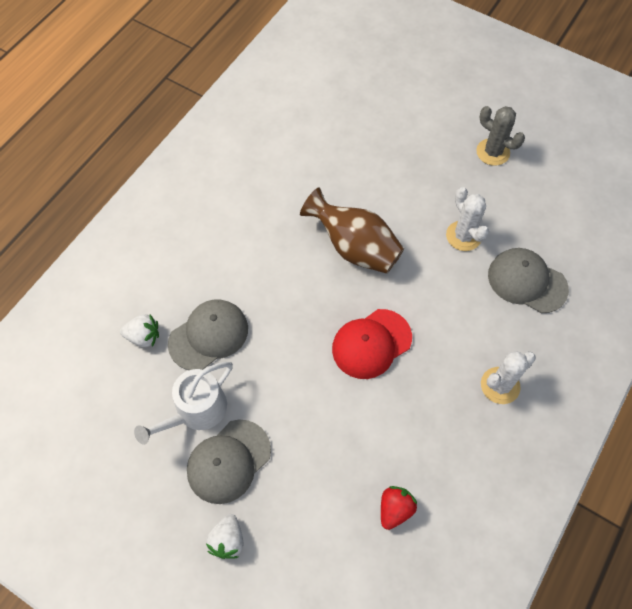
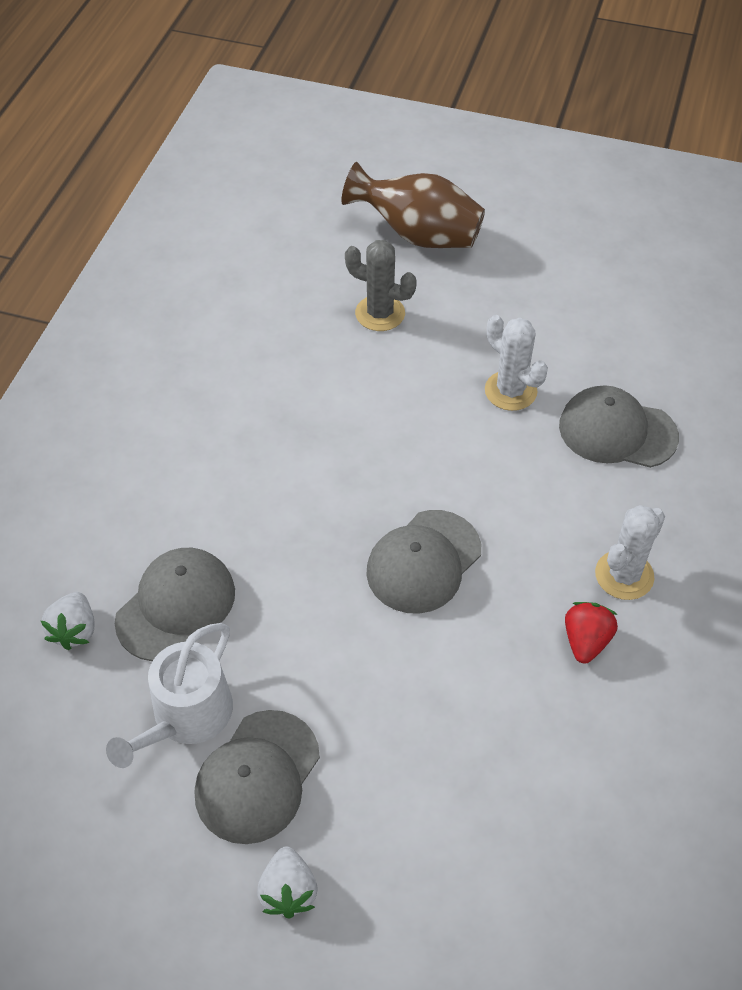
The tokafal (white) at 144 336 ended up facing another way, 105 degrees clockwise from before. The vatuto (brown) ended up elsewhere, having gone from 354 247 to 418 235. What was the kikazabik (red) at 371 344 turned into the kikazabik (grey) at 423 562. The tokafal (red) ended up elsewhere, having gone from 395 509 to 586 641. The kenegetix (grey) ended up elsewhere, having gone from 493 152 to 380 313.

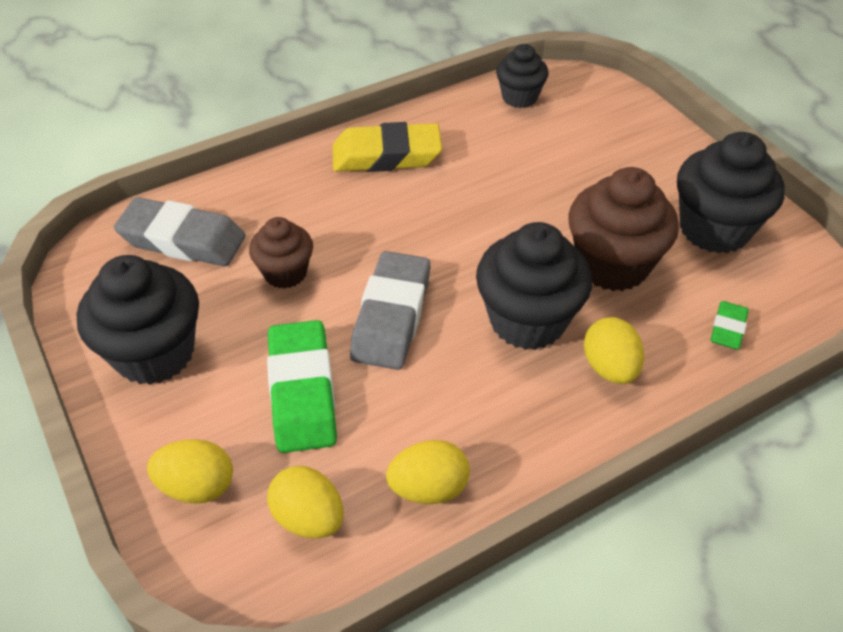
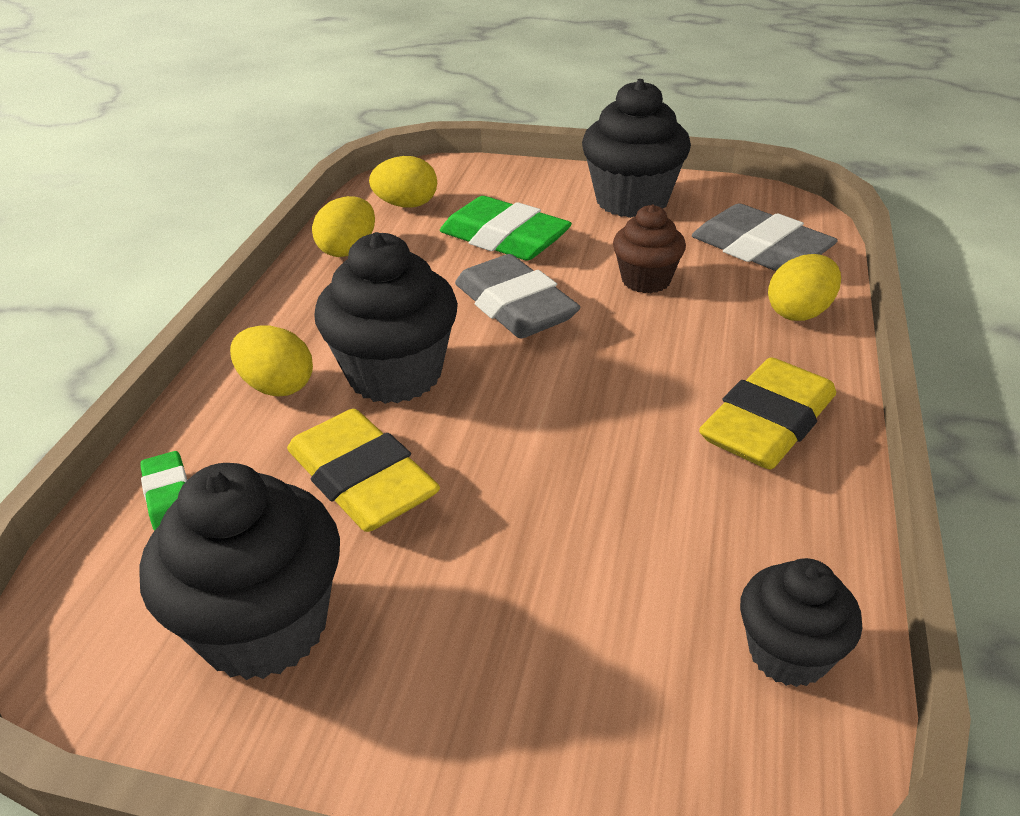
The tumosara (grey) at 183 240 ended up facing another way, 75 degrees clockwise from before. The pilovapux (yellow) ended up elsewhere, having gone from 197 486 to 799 312. Where the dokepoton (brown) stood at 612 265, the tumosara (yellow) came to stand at 362 480.

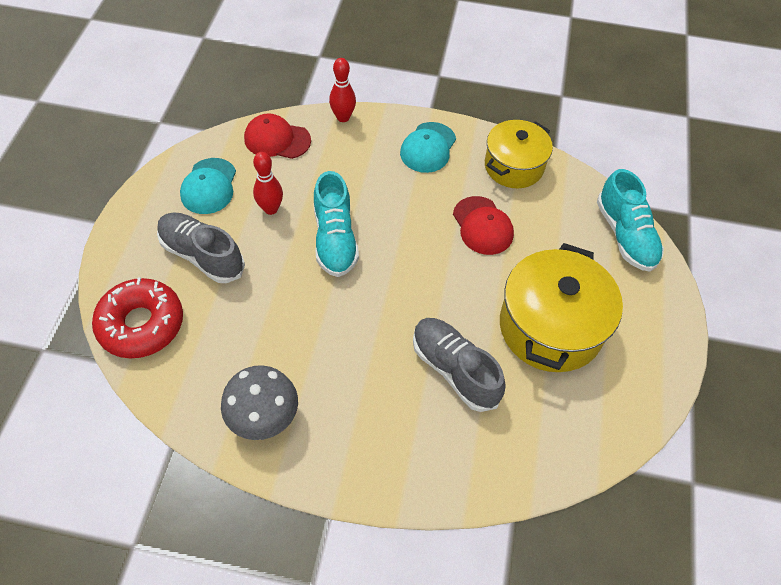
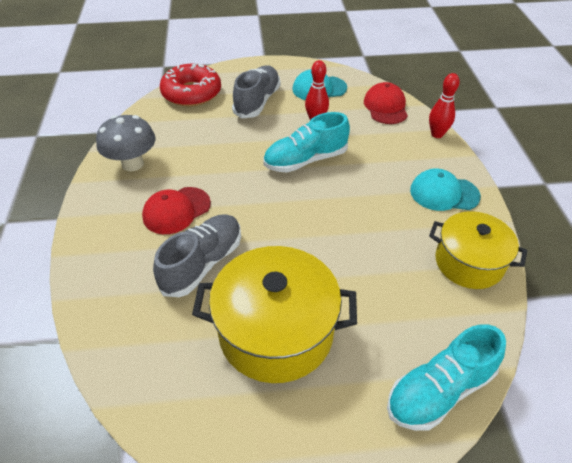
The kikazabik (red) ended up elsewhere, having gone from 482 226 to 176 210.

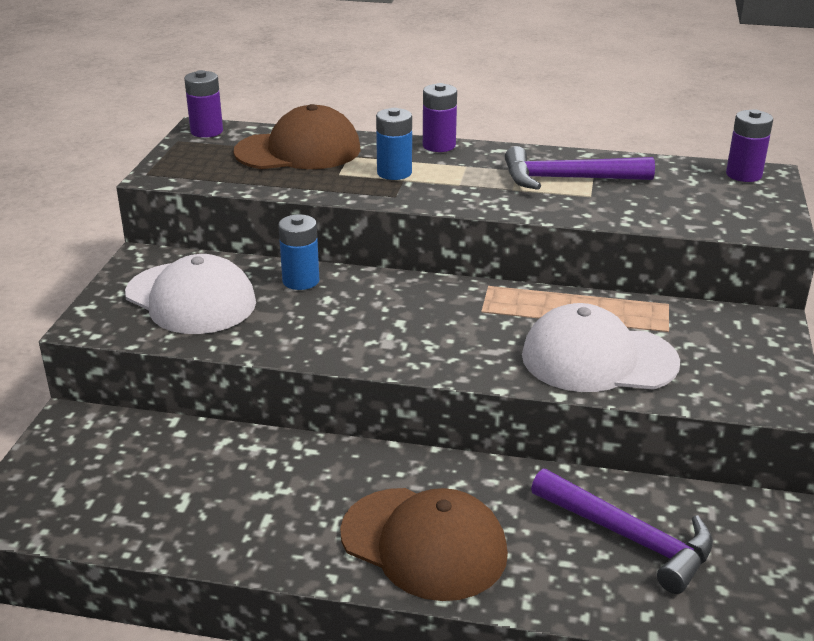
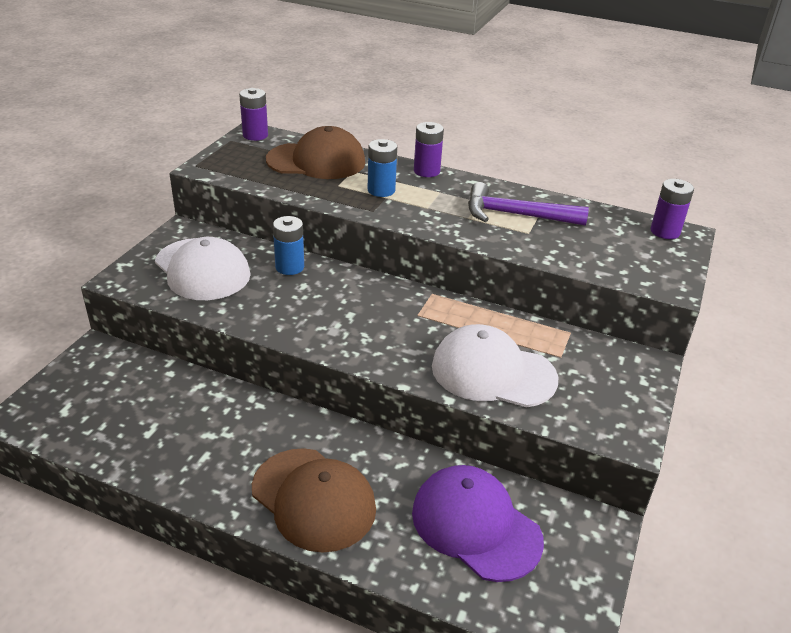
Where the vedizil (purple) stood at 629 538, the kikazabik (purple) came to stand at 475 525.

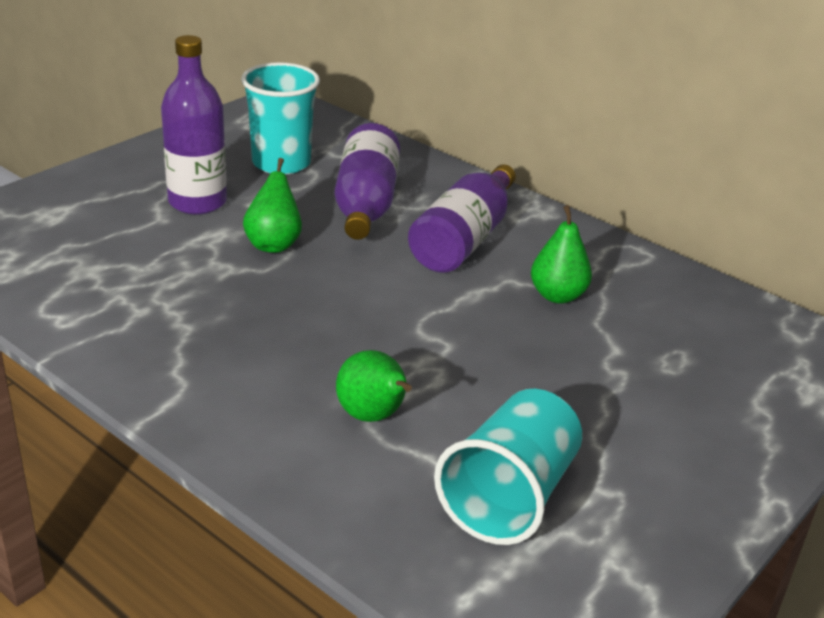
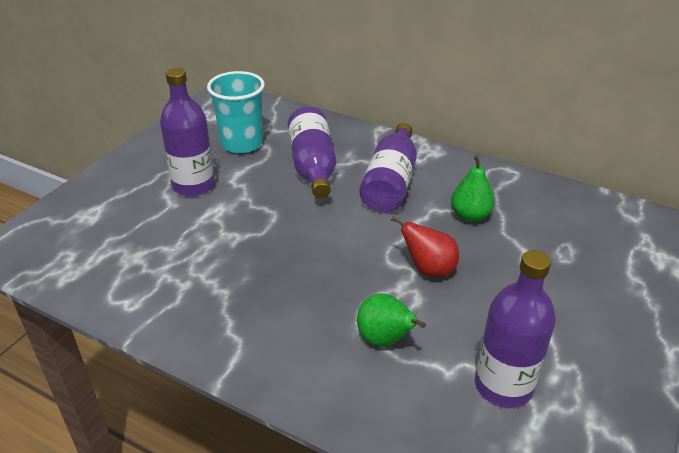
The second view lost the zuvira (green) at 273 244. Where the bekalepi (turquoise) stood at 509 496, the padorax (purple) came to stand at 503 386. The second view gained the zuvira (red) at 428 269.

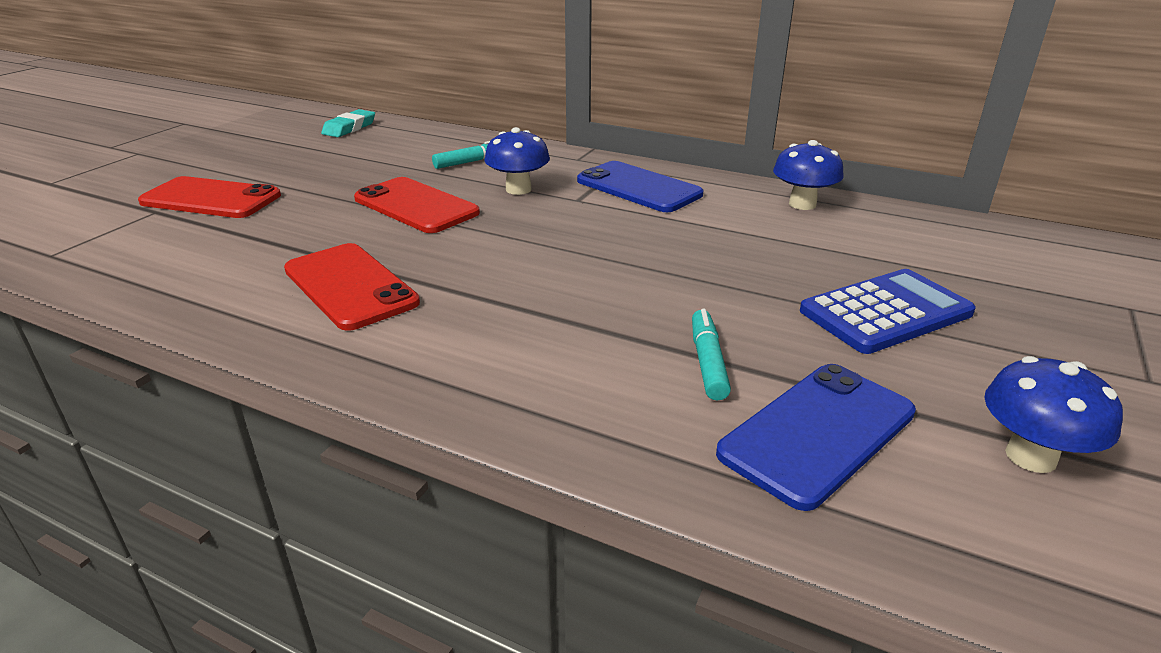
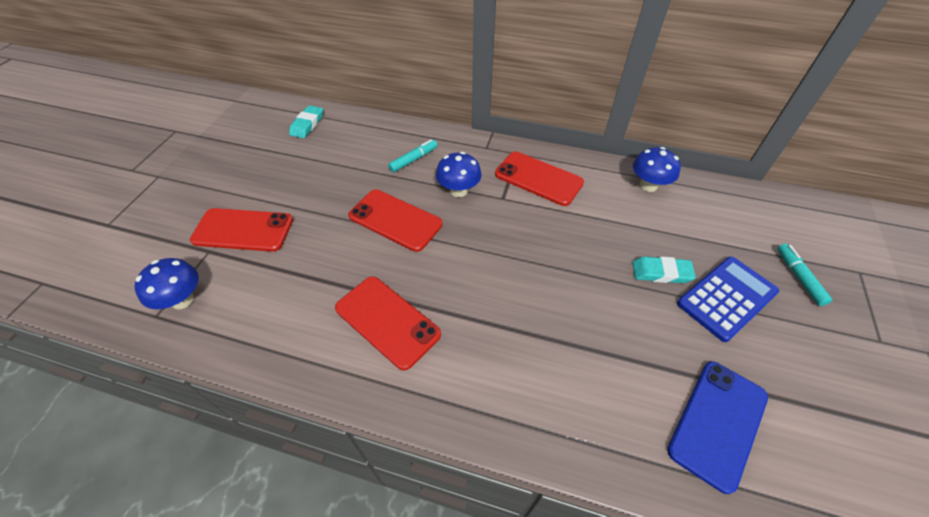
What was the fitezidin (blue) at 638 188 turned into the fitezidin (red) at 538 179. The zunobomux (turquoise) ended up elsewhere, having gone from 707 362 to 799 277. The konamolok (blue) ended up elsewhere, having gone from 1030 456 to 182 300. The second view gained the tumosara (turquoise) at 661 272.

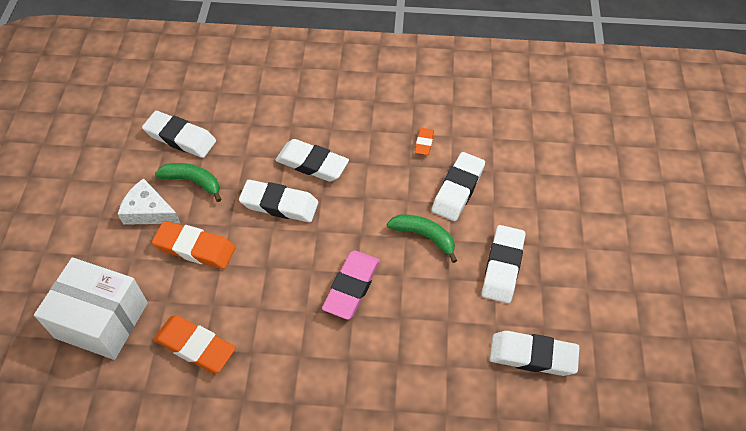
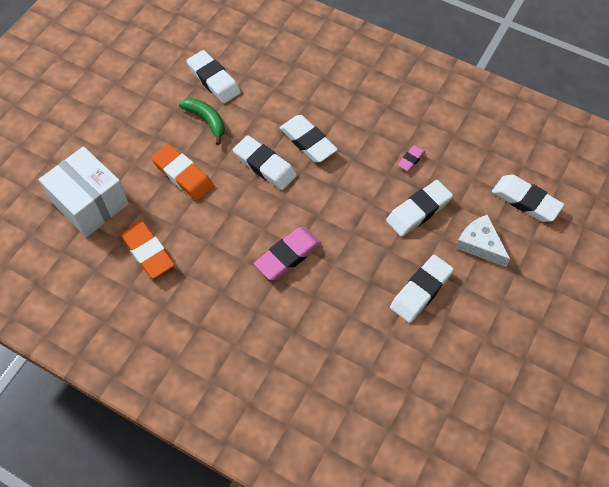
The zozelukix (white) ended up elsewhere, having gone from 149 211 to 480 244. The second view lost the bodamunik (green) at 424 236. What was the tumosara (orange) at 424 143 turned into the tumosara (pink) at 411 159. The tumosara (white) ended up elsewhere, having gone from 532 356 to 526 201.

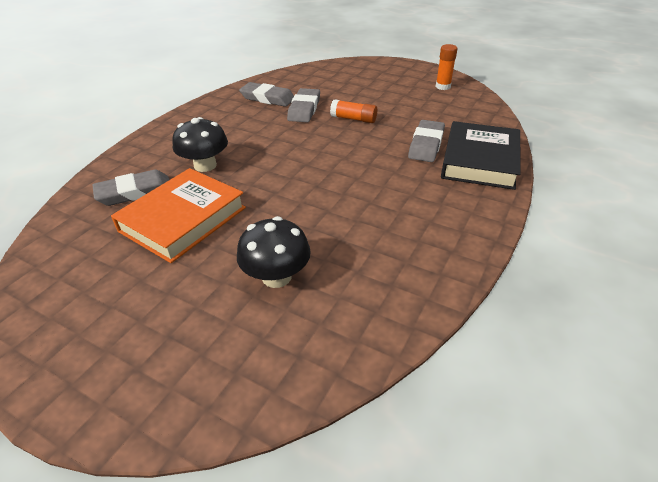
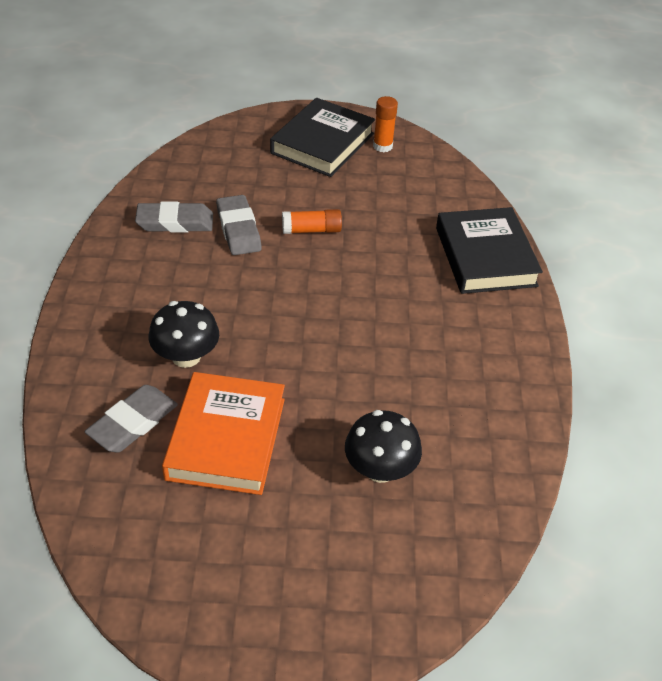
The second view lost the tumosara (grey) at 426 145. The second view gained the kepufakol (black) at 322 143.

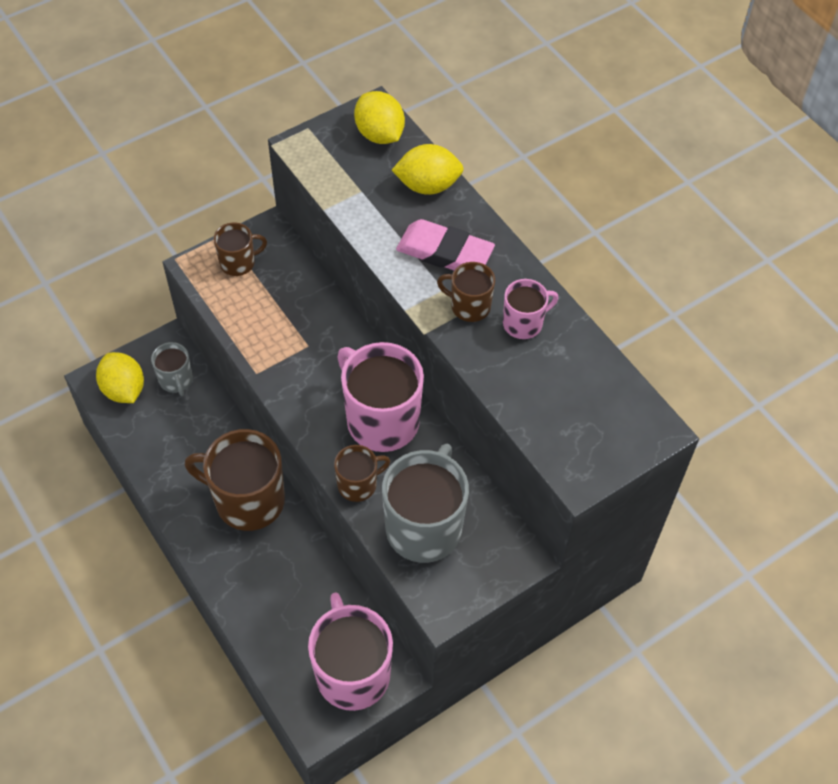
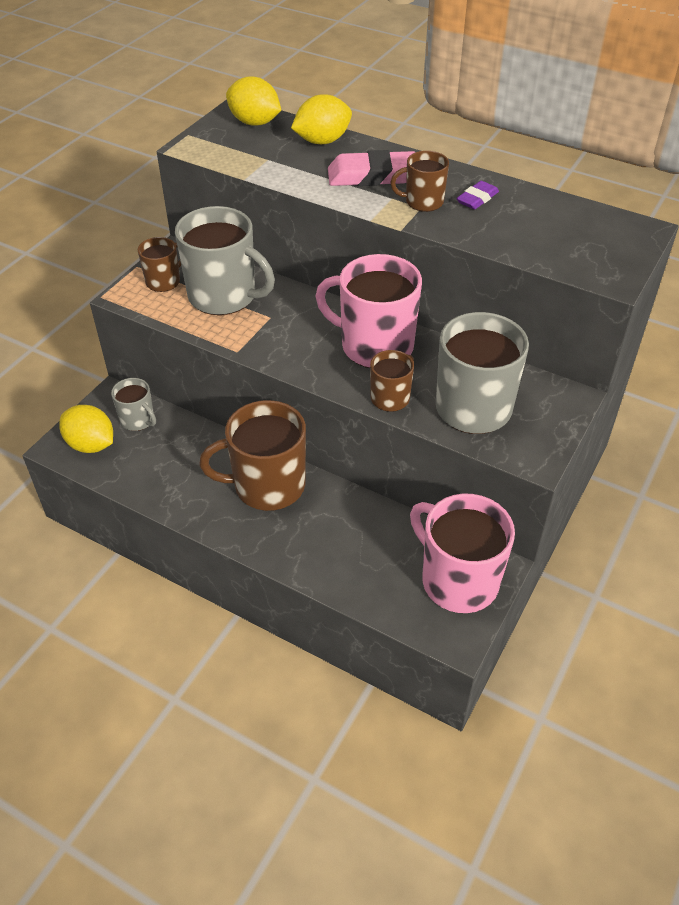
Where the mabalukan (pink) stood at 524 323, the tumosara (purple) came to stand at 477 199. The second view gained the mabalukan (grey) at 224 296.

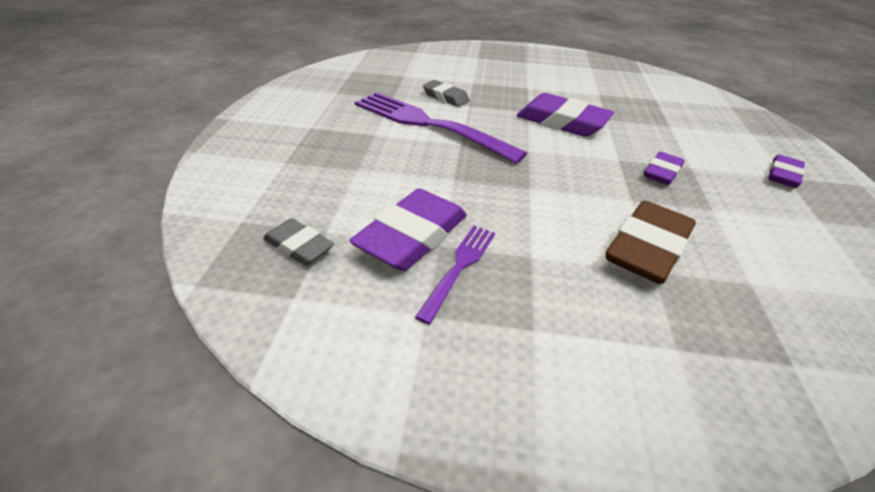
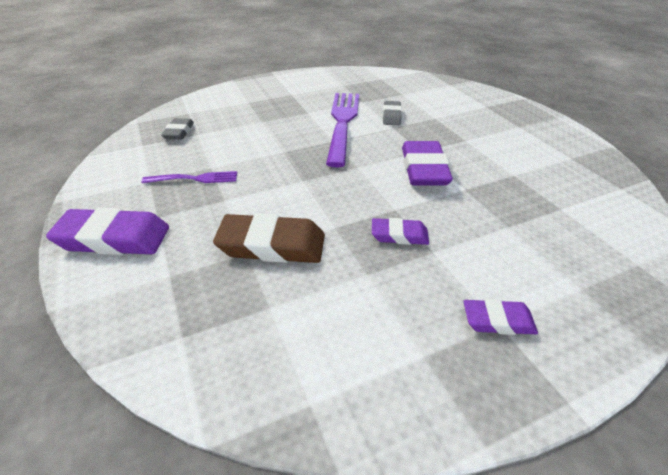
The tumosara (purple) ended up elsewhere, having gone from 412 236 to 114 238.

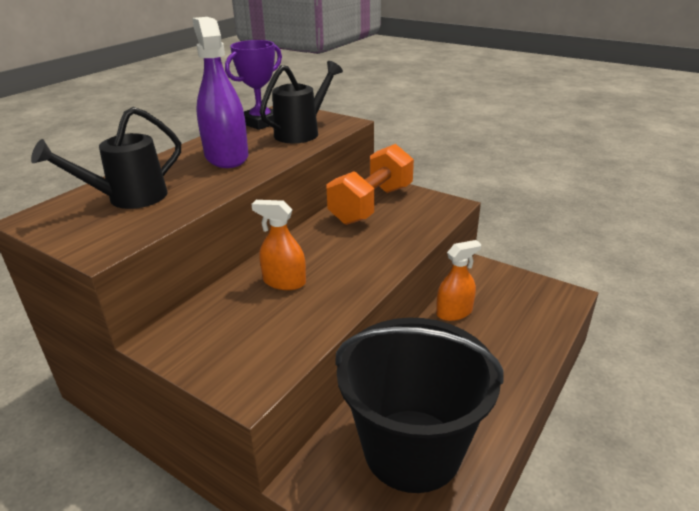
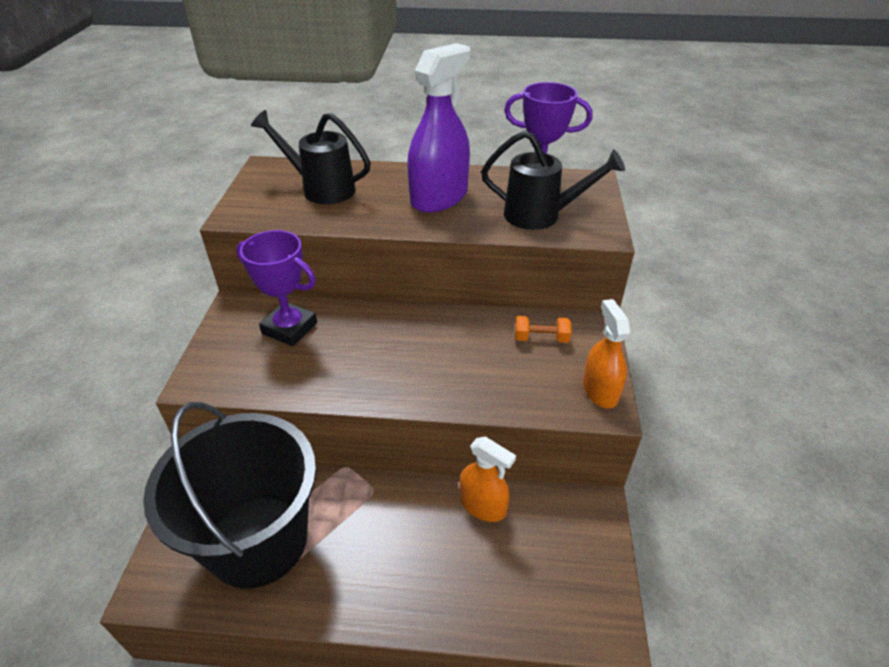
The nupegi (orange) ended up elsewhere, having gone from 284 282 to 600 391. The size of the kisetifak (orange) at 371 205 changed by a factor of 0.41. The second view gained the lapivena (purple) at 289 328.

